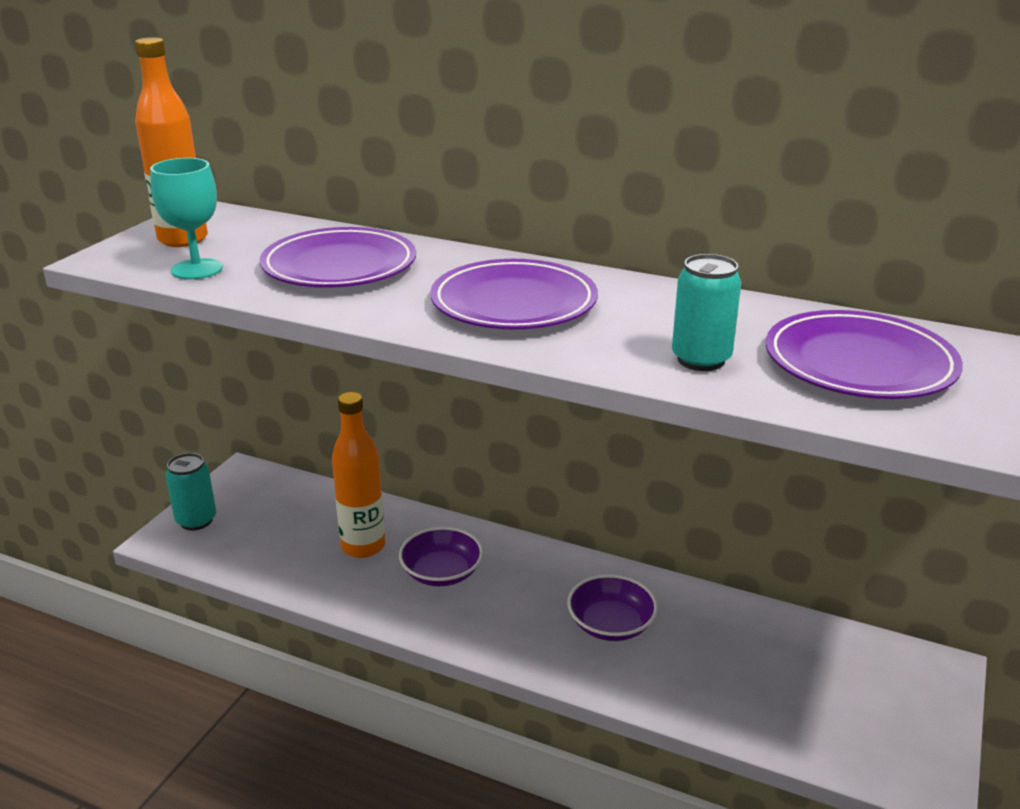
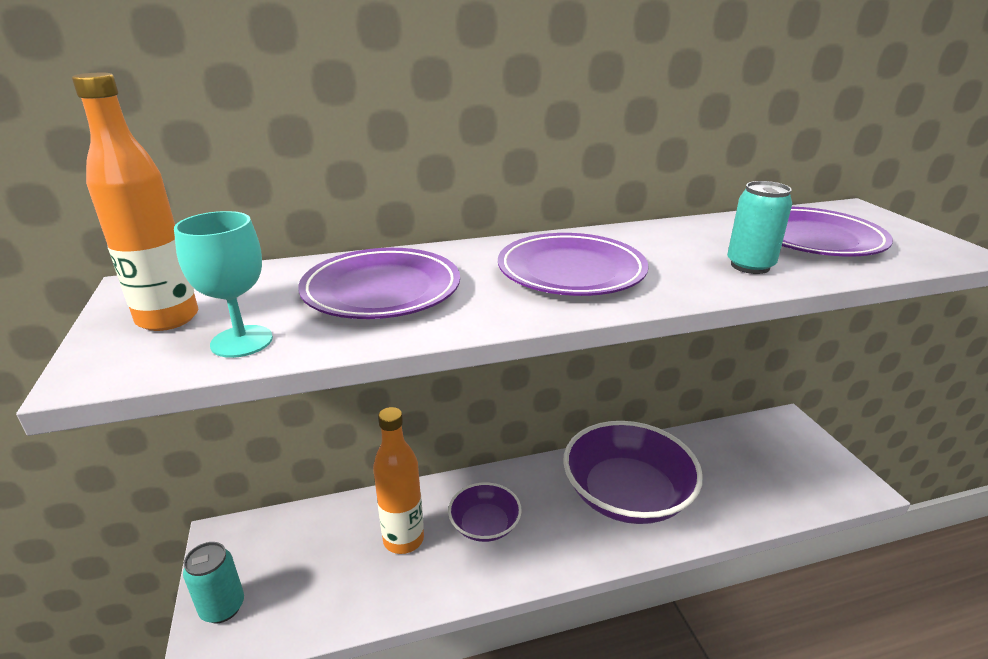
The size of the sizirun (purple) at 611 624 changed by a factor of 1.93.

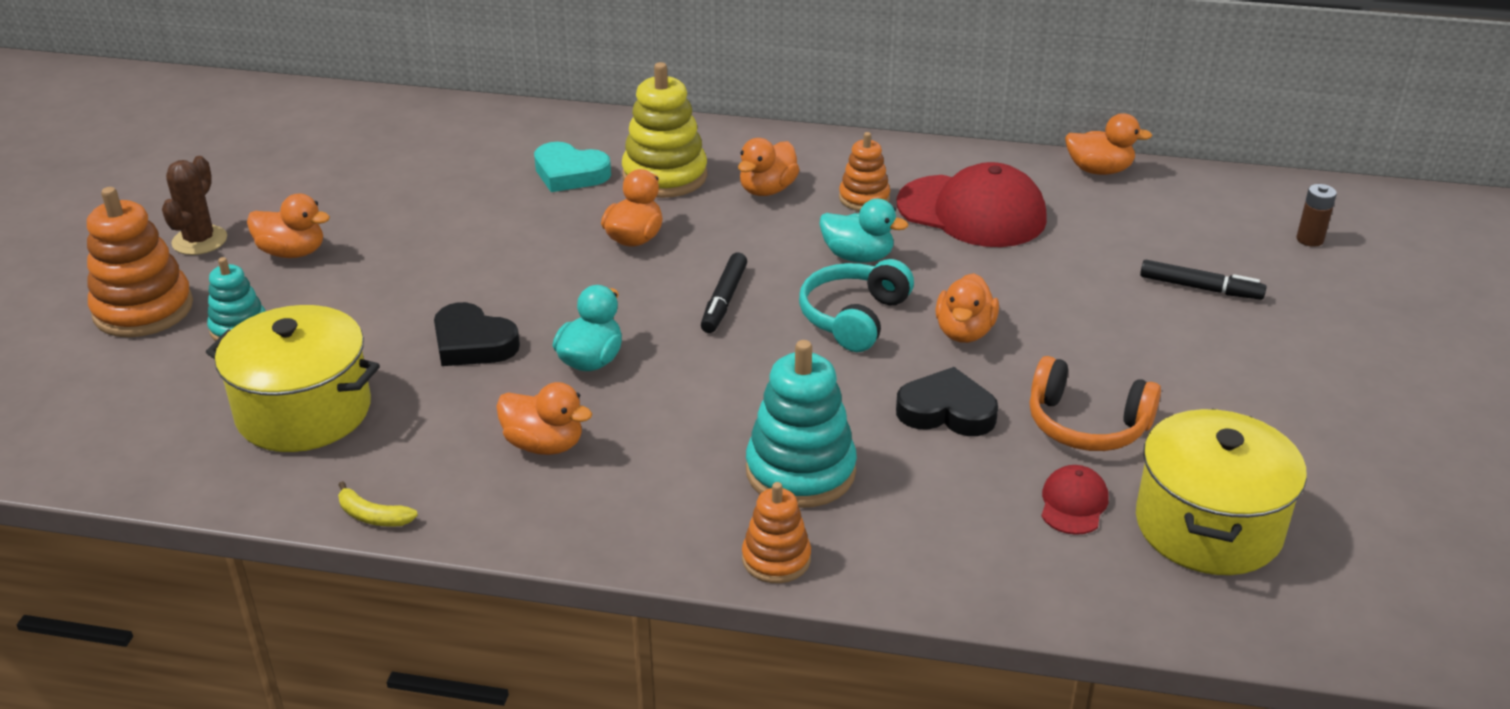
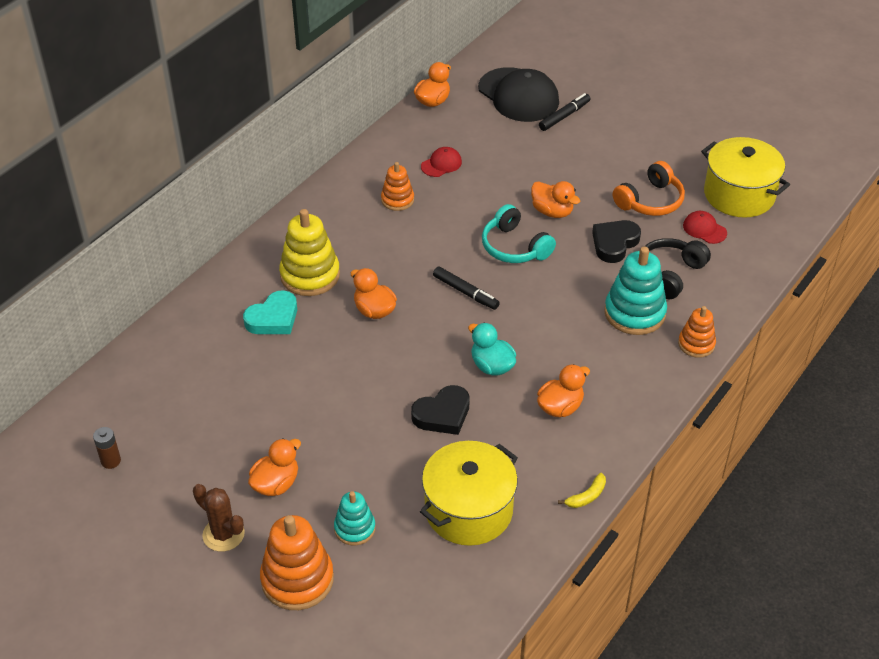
The second view lost the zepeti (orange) at 767 190. The second view lost the zepeti (turquoise) at 858 257. The size of the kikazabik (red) at 972 212 changed by a factor of 0.46. The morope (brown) ended up elsewhere, having gone from 1309 239 to 111 461. The second view gained the kikazabik (black) at 518 95. The second view gained the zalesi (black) at 669 274.

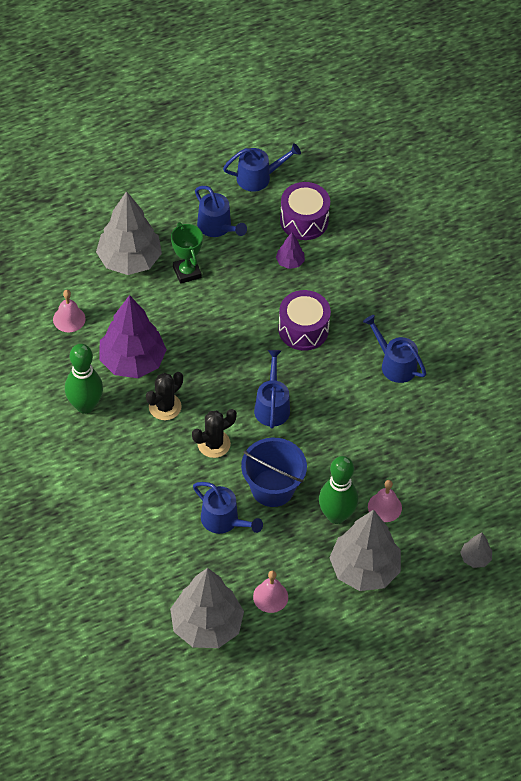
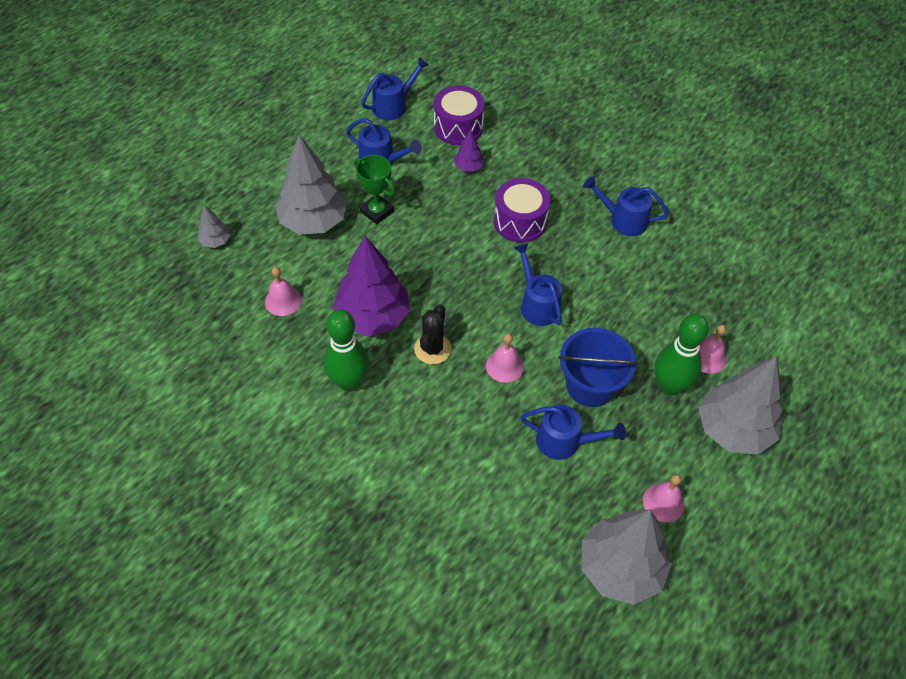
Where the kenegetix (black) stood at 213 444, the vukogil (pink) came to stand at 504 366. The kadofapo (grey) ended up elsewhere, having gone from 475 558 to 215 241.

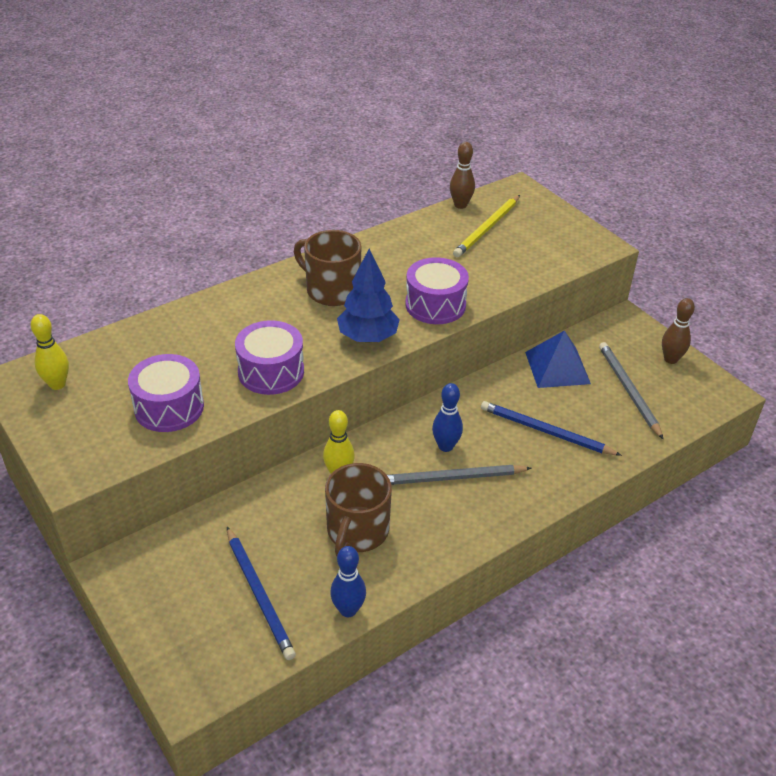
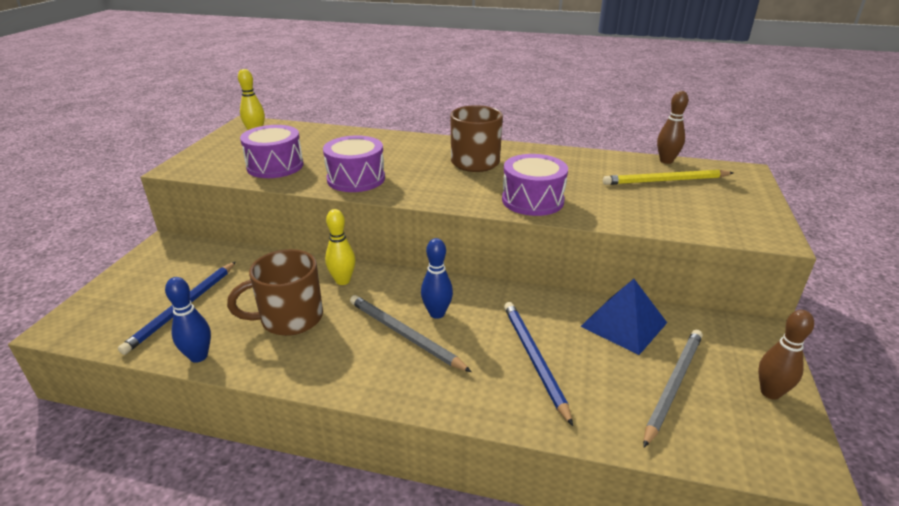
The second view lost the kadofapo (blue) at 368 337.

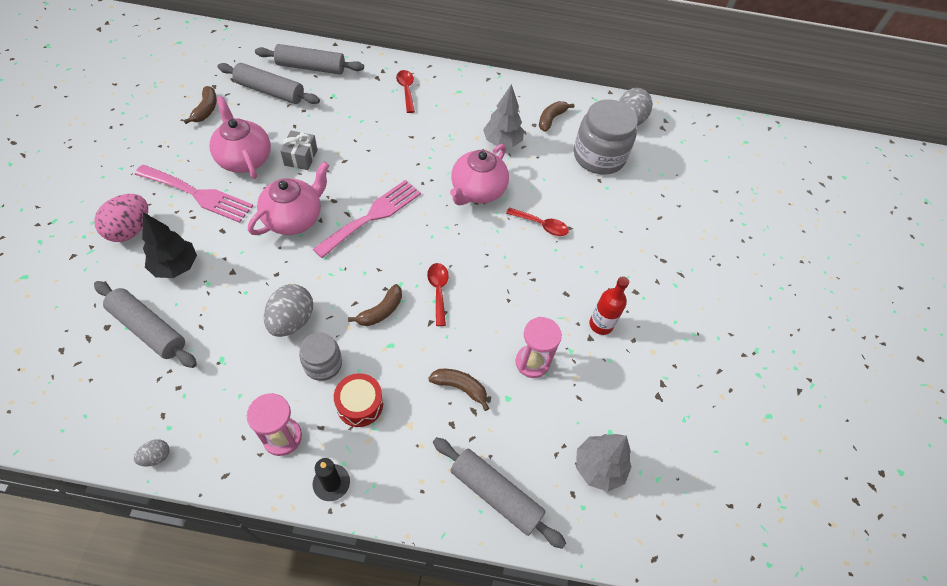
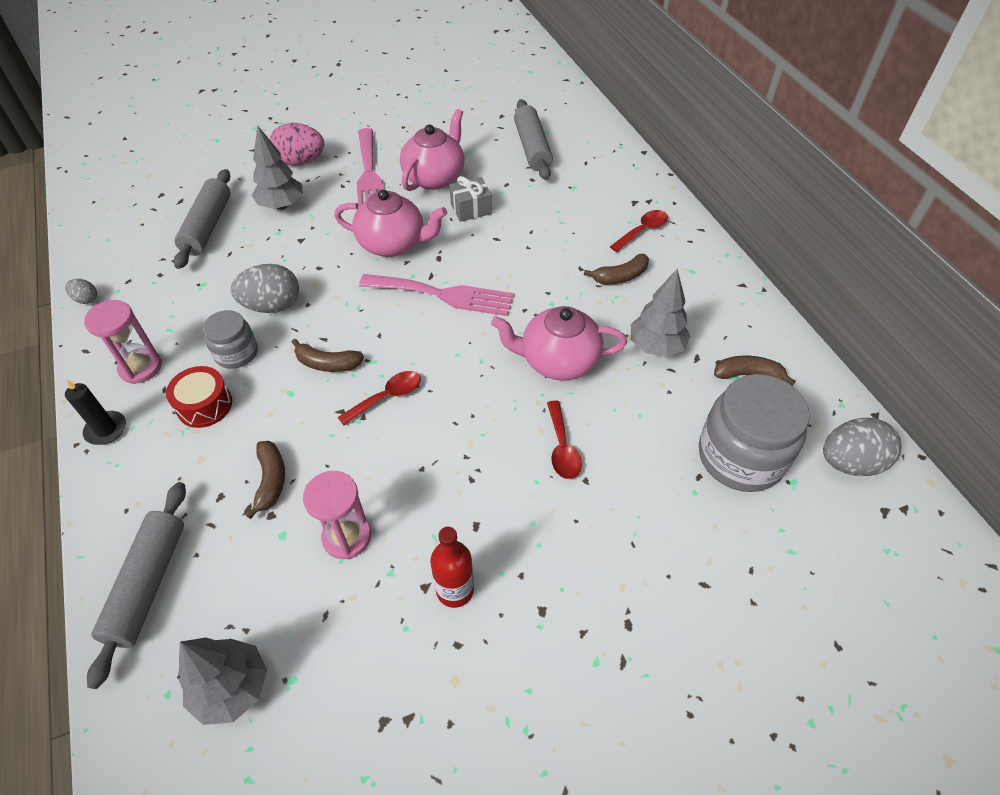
What was the kadofapo (black) at 176 266 turned into the kadofapo (grey) at 282 205. The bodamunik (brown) ended up elsewhere, having gone from 206 110 to 620 277. The second view lost the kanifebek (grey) at 311 67.

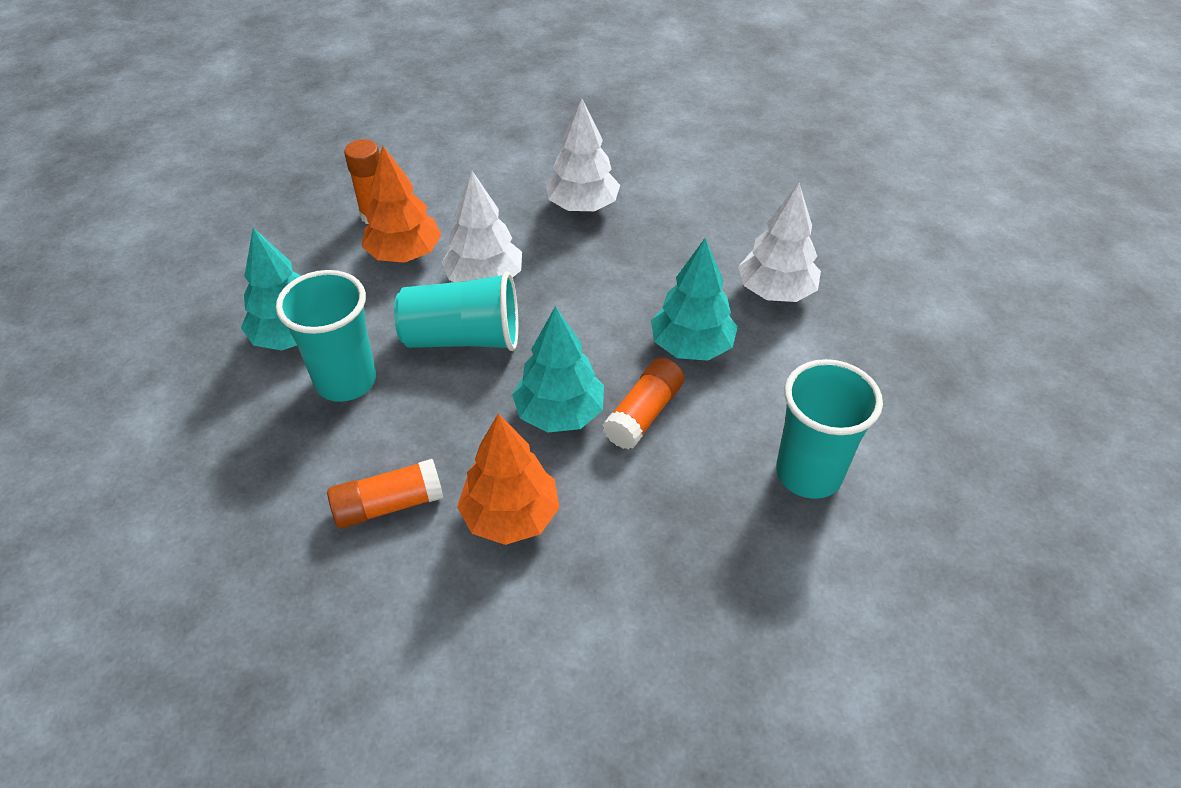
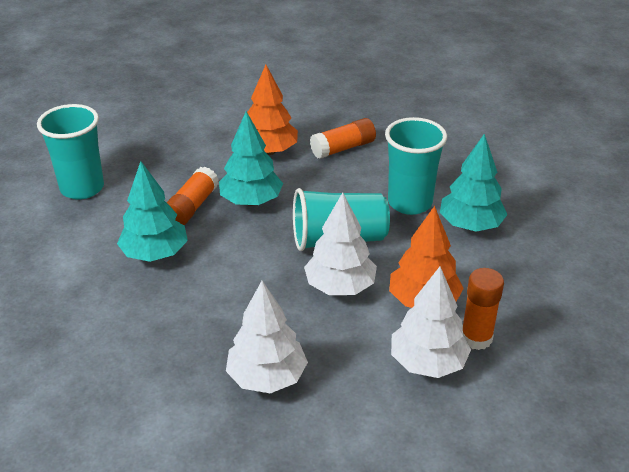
The kadofapo (white) ended up elsewhere, having gone from 775 292 to 427 363.

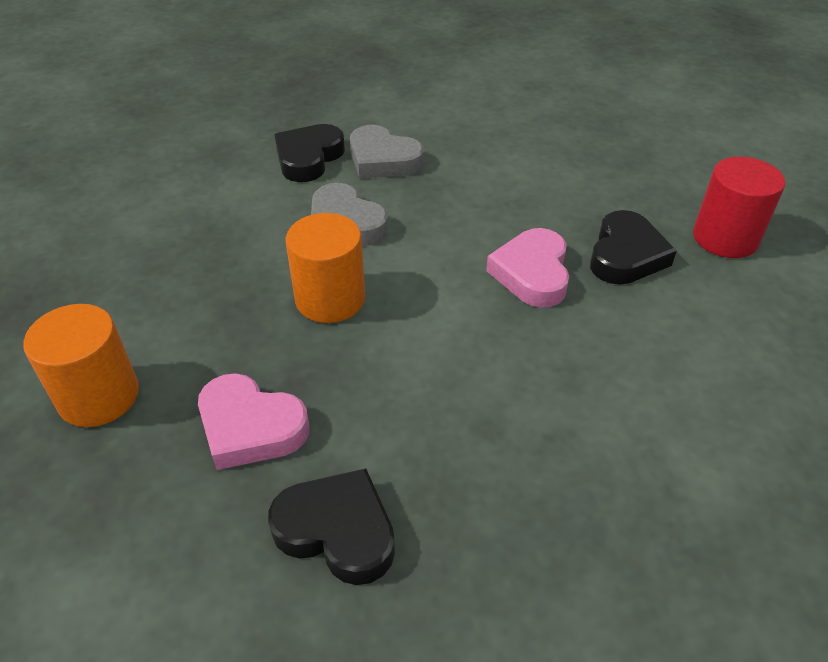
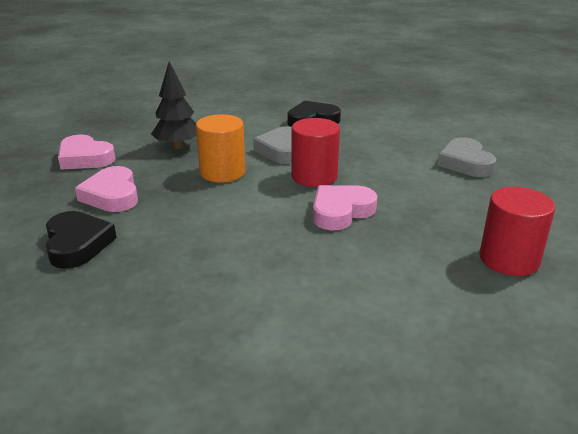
Where the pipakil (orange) stood at 99 396, the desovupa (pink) came to stand at 85 158. The desovupa (grey) ended up elsewhere, having gone from 383 160 to 465 163. The second view lost the desovupa (black) at 626 255. The second view gained the kadofapo (black) at 178 146. The second view gained the pipakil (red) at 314 176.

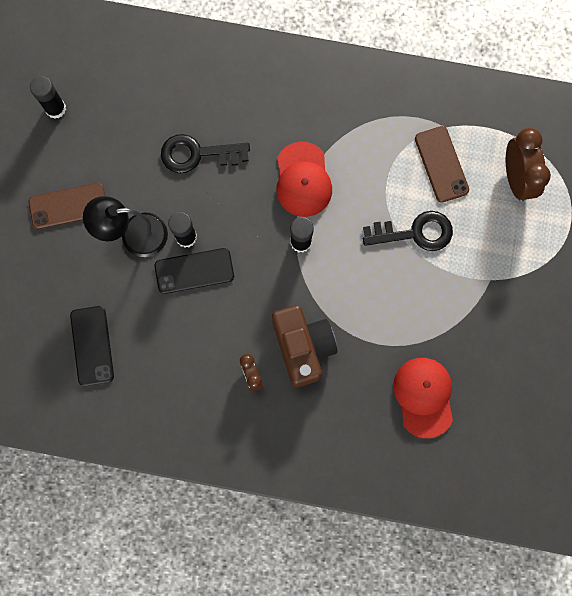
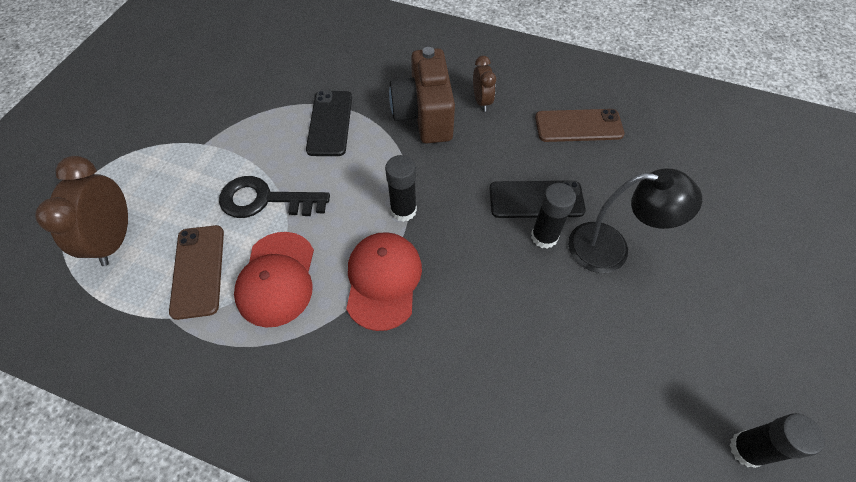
The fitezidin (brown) ended up elsewhere, having gone from 68 206 to 578 126. The fitezidin (black) ended up elsewhere, having gone from 92 346 to 330 123. The second view lost the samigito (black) at 197 154. The kikazabik (red) ended up elsewhere, having gone from 424 396 to 276 279.

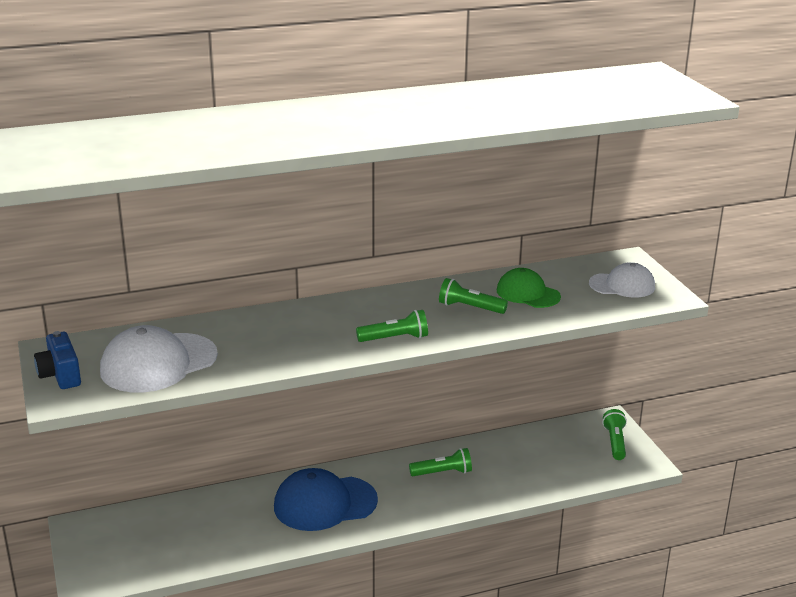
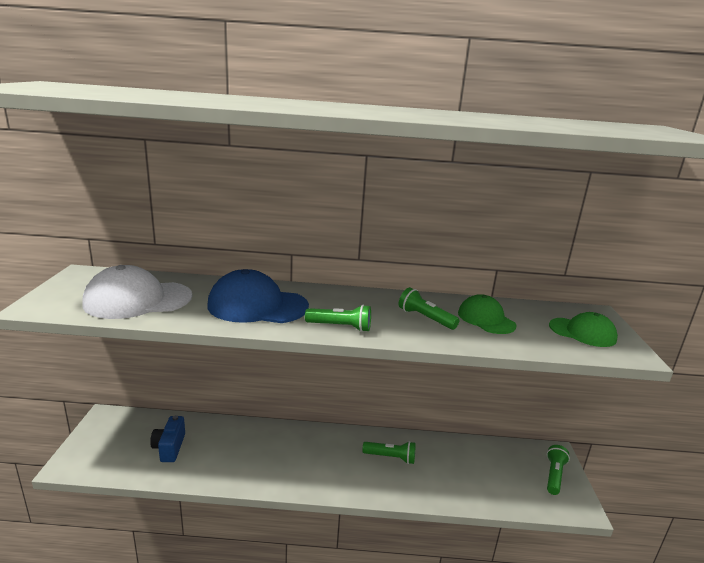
The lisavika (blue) ended up elsewhere, having gone from 60 375 to 169 447. The kikazabik (blue) ended up elsewhere, having gone from 325 503 to 257 306. What was the kikazabik (white) at 622 285 turned into the kikazabik (green) at 582 332.

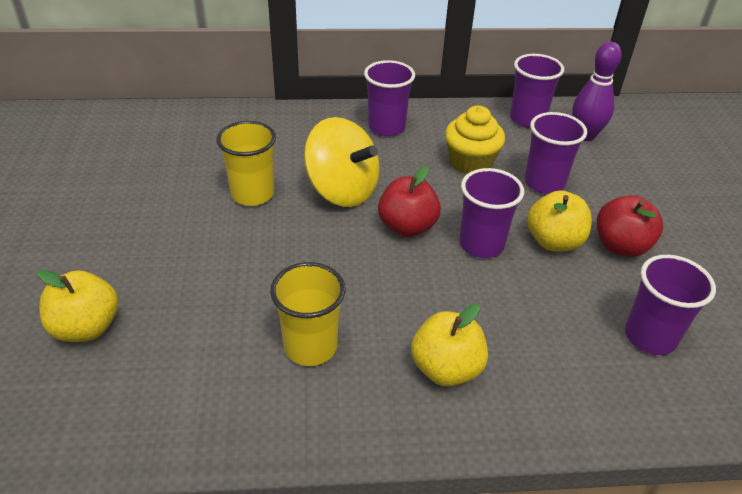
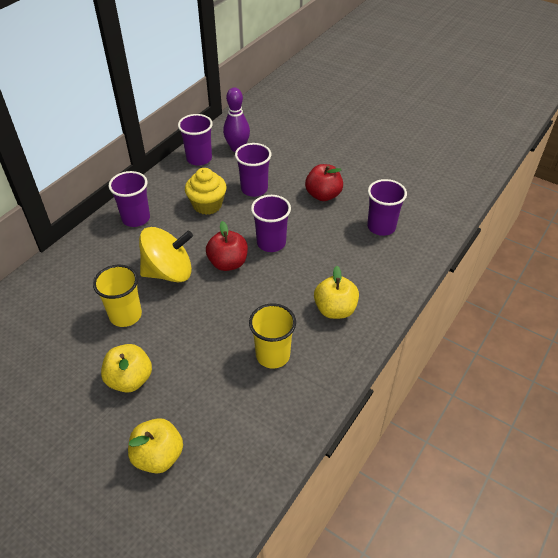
The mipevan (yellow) ended up elsewhere, having gone from 553 241 to 130 379.

